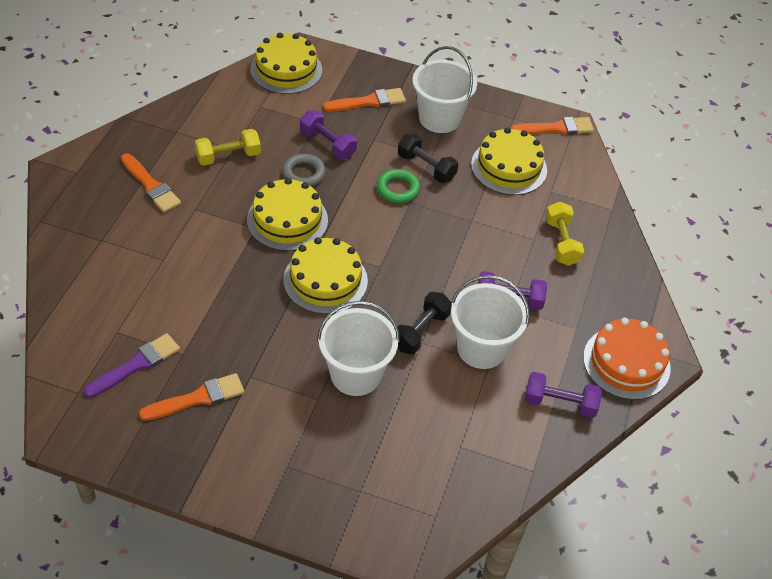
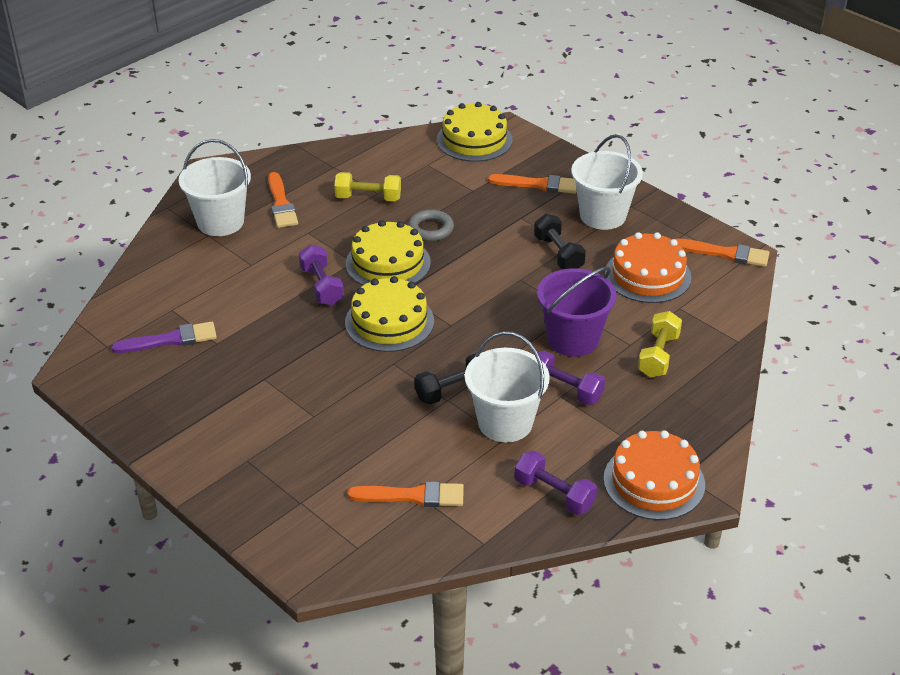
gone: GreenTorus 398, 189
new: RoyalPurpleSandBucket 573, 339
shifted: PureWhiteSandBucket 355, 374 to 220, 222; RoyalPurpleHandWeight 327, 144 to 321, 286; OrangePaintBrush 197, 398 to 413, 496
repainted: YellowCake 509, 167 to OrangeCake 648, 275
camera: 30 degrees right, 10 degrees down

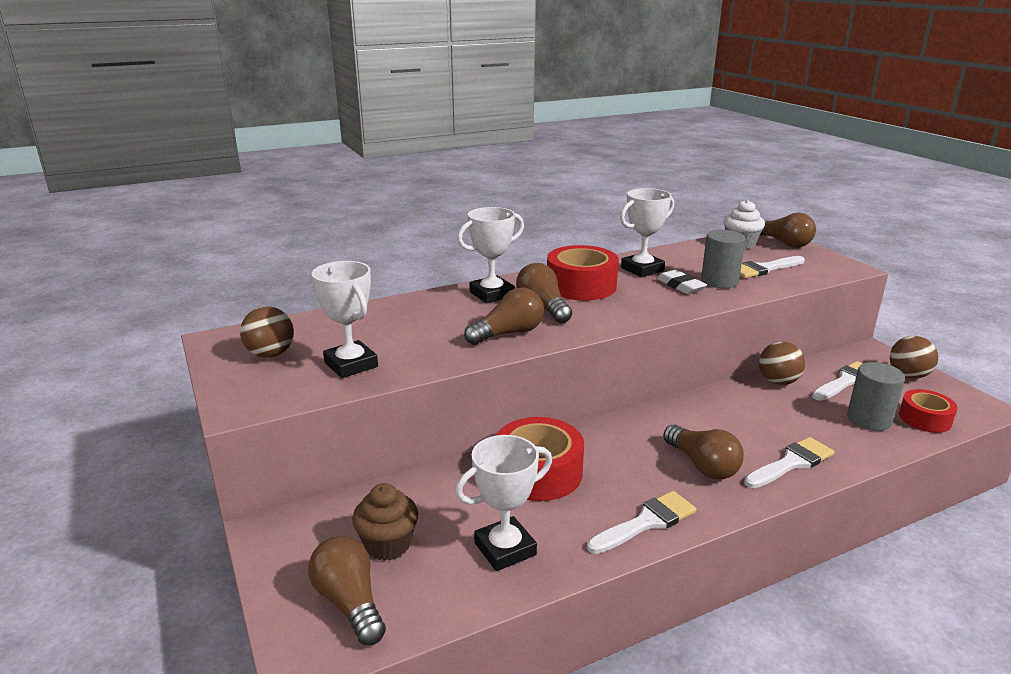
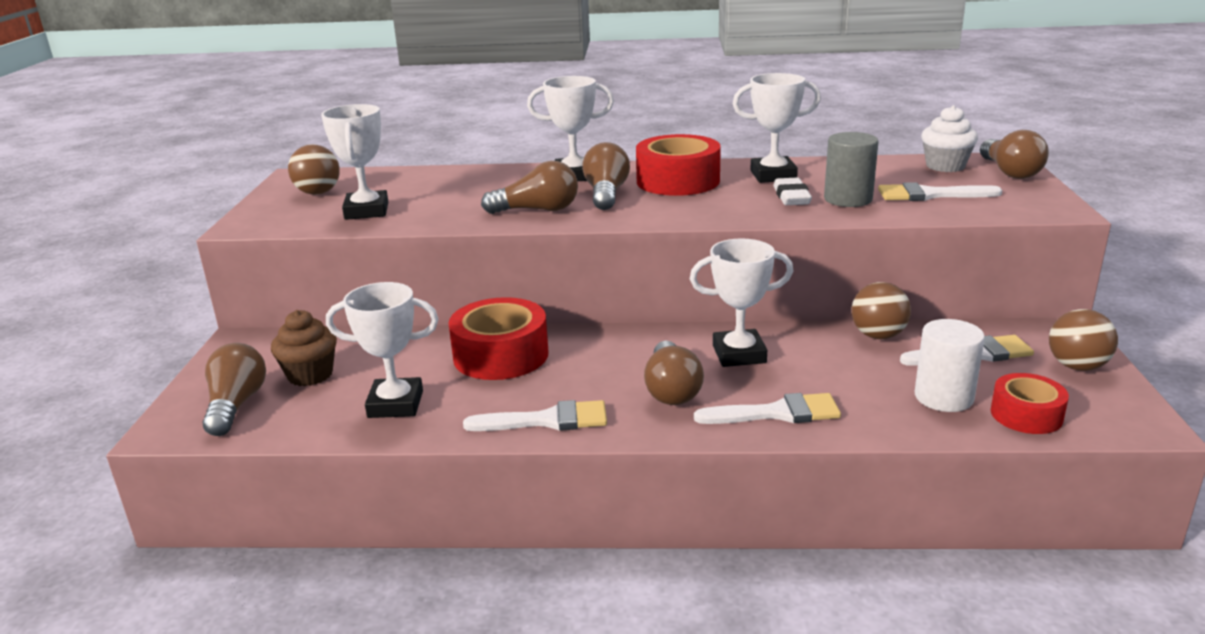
new: PureWhitePrizeCup 739, 354
repainted: GreySolidCylinder 869, 419 to PureWhiteSolidCylinder 943, 397
camera: 30 degrees right, 0 degrees up

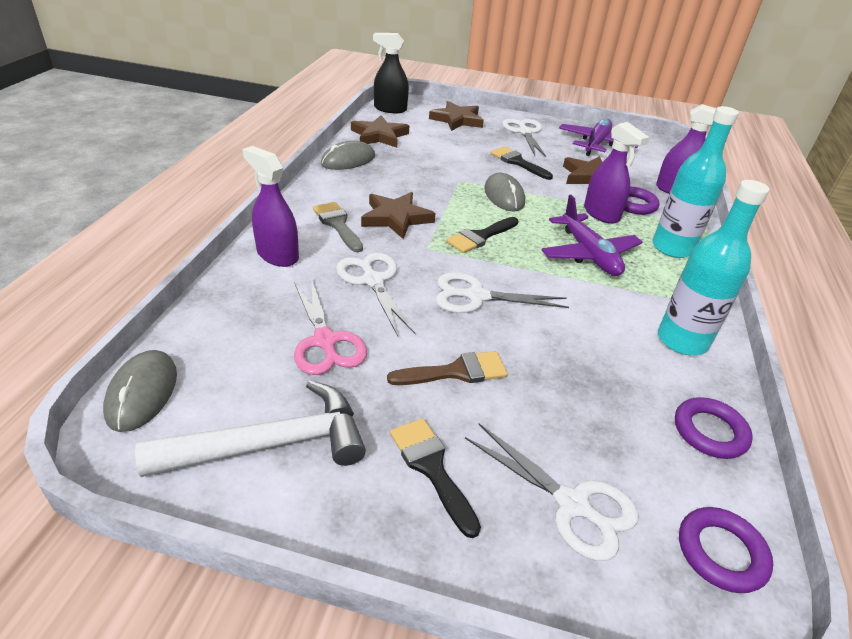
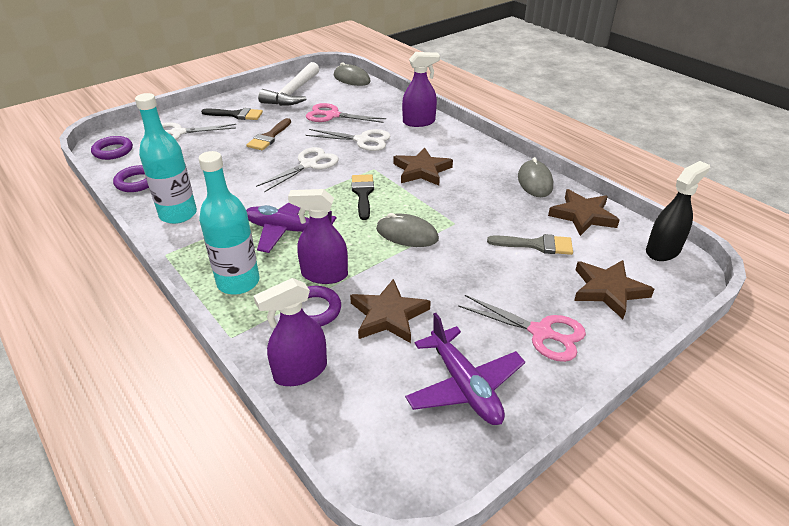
gone: BlackPaintBrush 518, 162
shifted: GreyPaintBrush 337, 224 to 536, 245
repainted: PureWhitePairOfScissors 524, 132 to PinkPairOfScissors 541, 333
camera: 130 degrees right, 0 degrees up

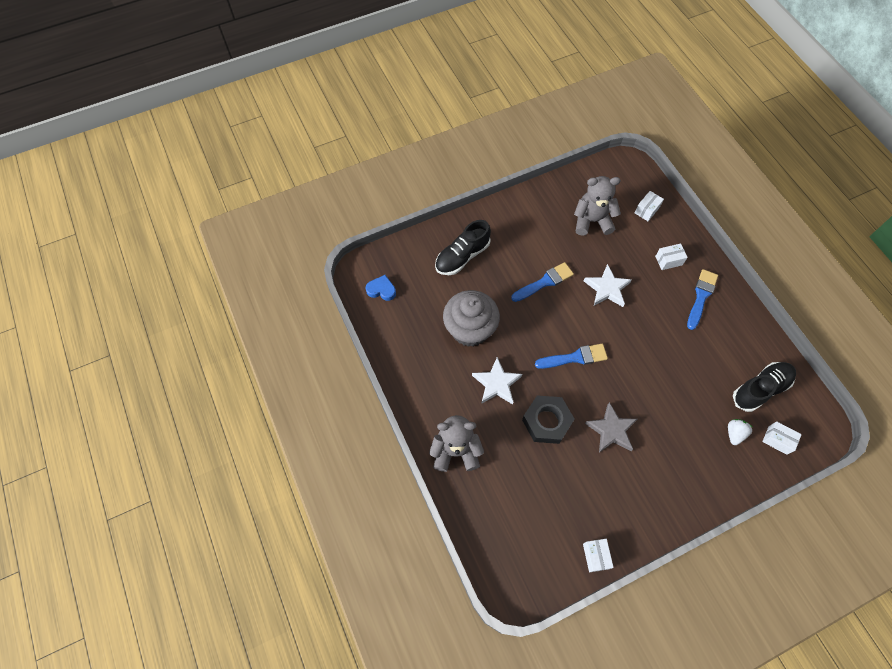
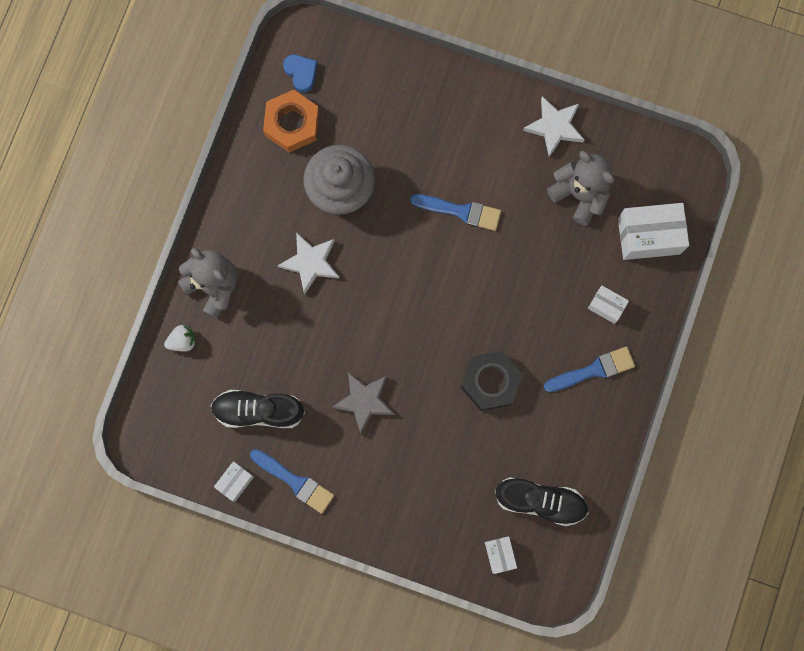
new: OrangeNut 292, 124
shifted: PureWhiteStrawberry 734, 433 to 182, 341; BlackShoe 462, 256 to 258, 411; BluePaintBrush 575, 357 to 295, 482; BlackNut 547, 421 to 490, 382; PureWhiteStarShape 607, 288 to 554, 127
scaled: PureWhitePackage 646, 210 = 649, 236 x1.91
camera: 45 degrees right, 15 degrees up

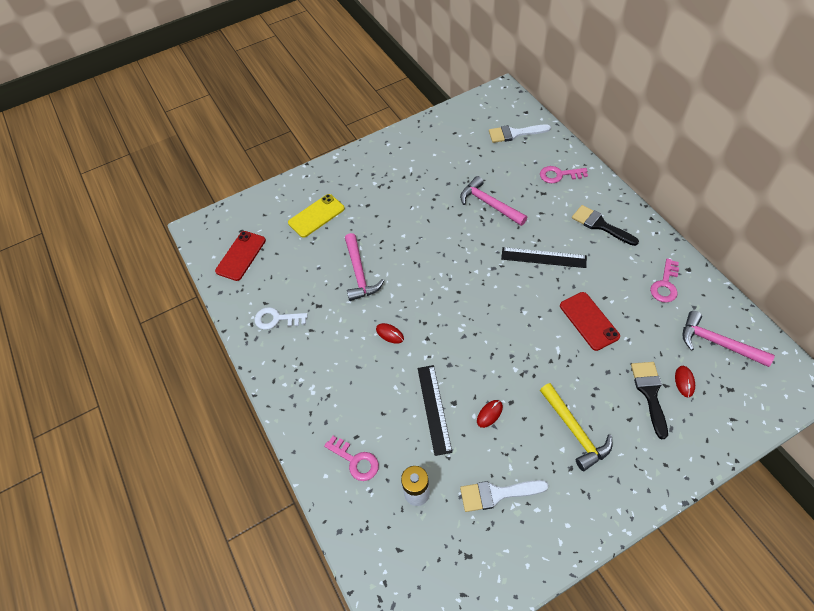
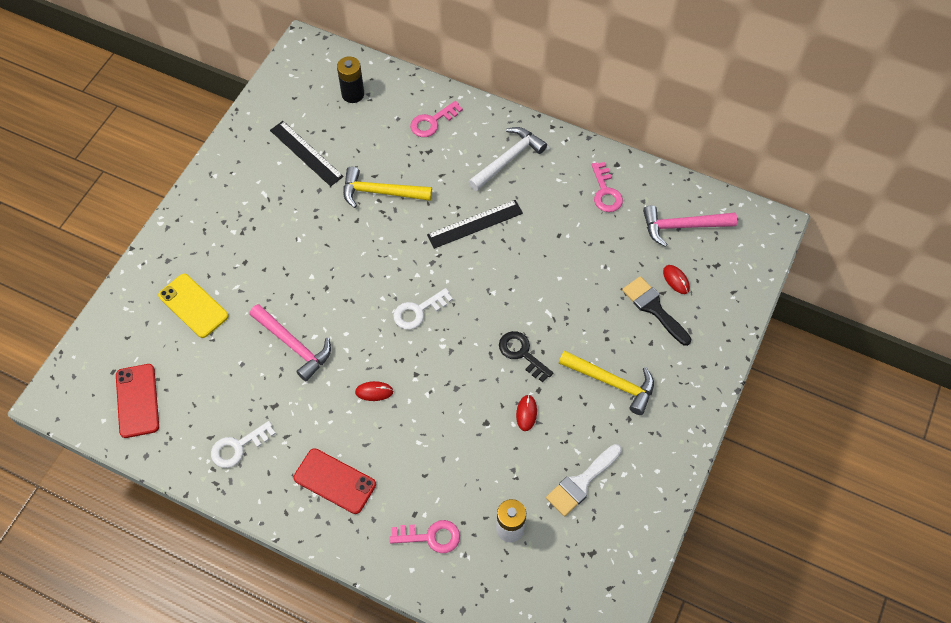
new: PureWhiteLatchkey 418, 311; BlackLatchkey 521, 353
shifted: BlackStraightedge 434, 409 to 306, 153; ScarletSmartphone 589, 321 to 334, 481
swapped: PureWhitePaintBrush 514, 133 to BlackPowerCell 353, 94; BlackPaintBrush 600, 225 to PureWhiteCarpenter'sHammer 508, 159
repainted: PinkCarpenter'sHammer 489, 204 to YellowCarpenter'sHammer 380, 192
rotated: YellowSmartphone 316, 216 = 193, 305 60 degrees counterclockwise
camera: 40 degrees left, 5 degrees up

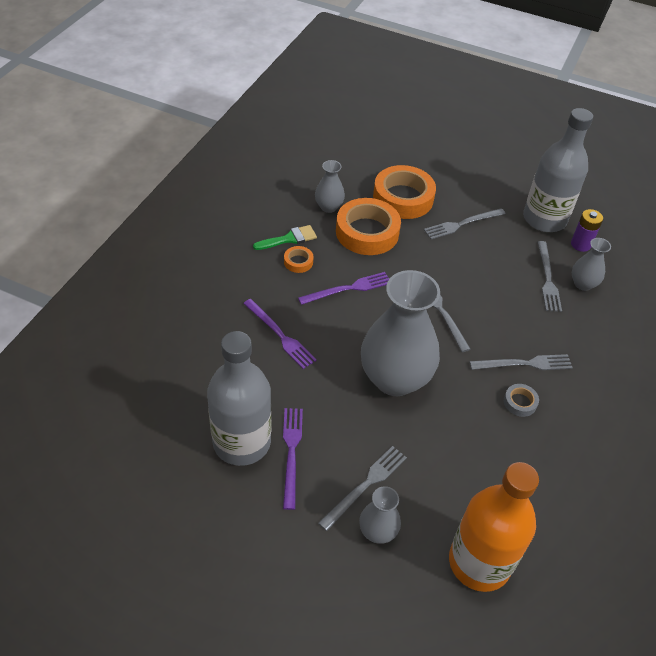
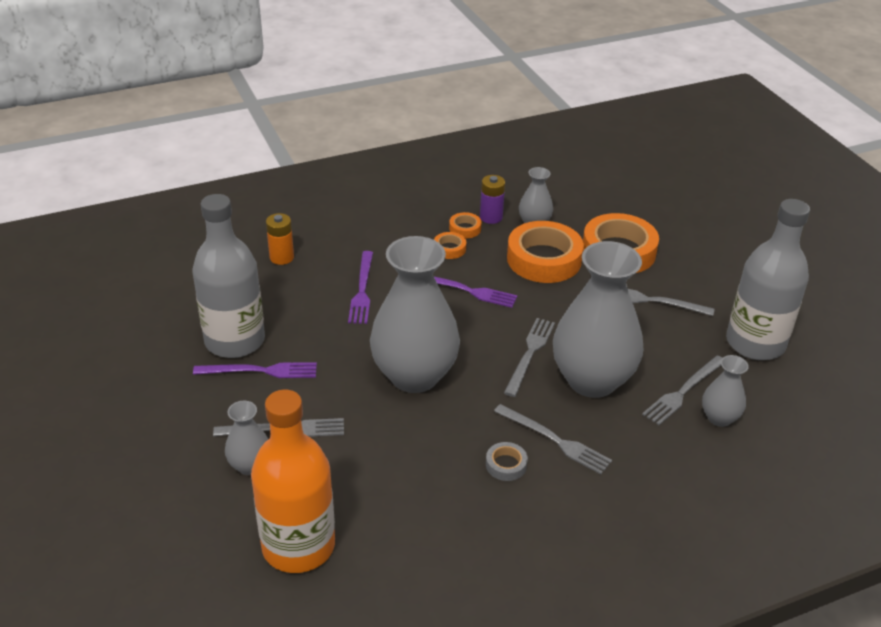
new: OrangePowerCell 281, 257; GreyFlowerVase 592, 380
shifted: RoyalPurplePowerCell 580, 244 to 491, 217
swapped: GreenPaintBrush 289, 239 to OrangeRollOfTape 465, 228
rotated: RoyalPurpleDinnerFork 291, 453 = 260, 371 45 degrees clockwise
camera: 45 degrees right, 10 degrees down

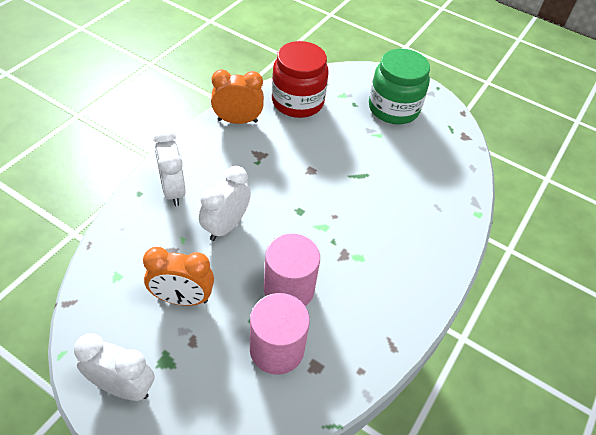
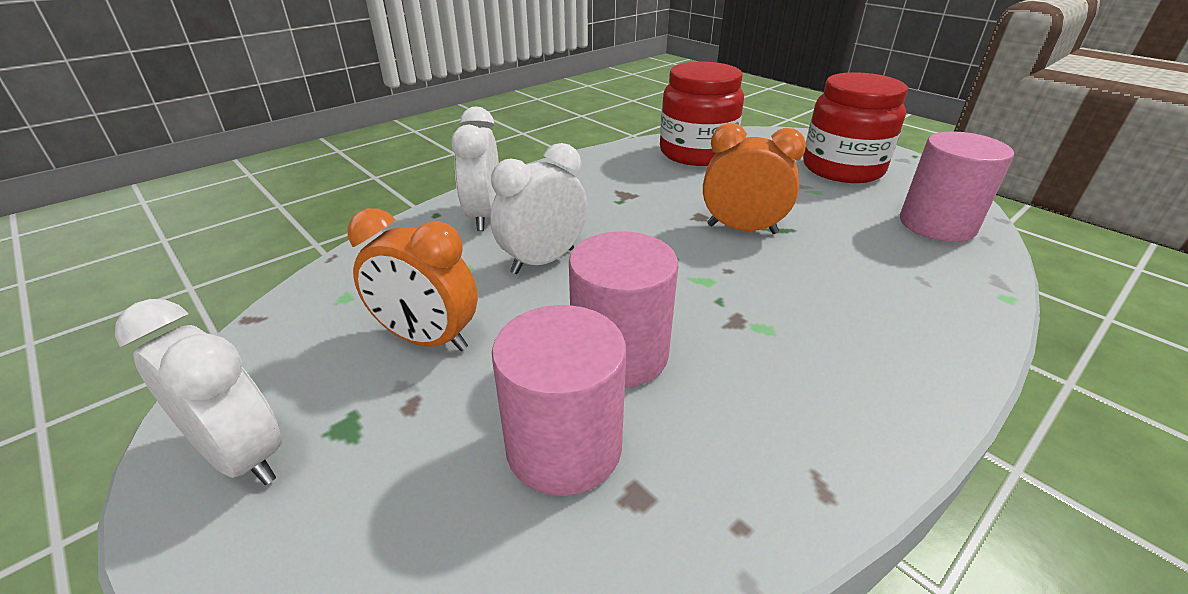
new: PinkSolidCylinder 937, 225
shifted: OrangeAlarmClock 237, 121 to 742, 229
repainted: GreenJar 393, 108 to ScarletJar 842, 168
camera: 20 degrees right, 15 degrees down

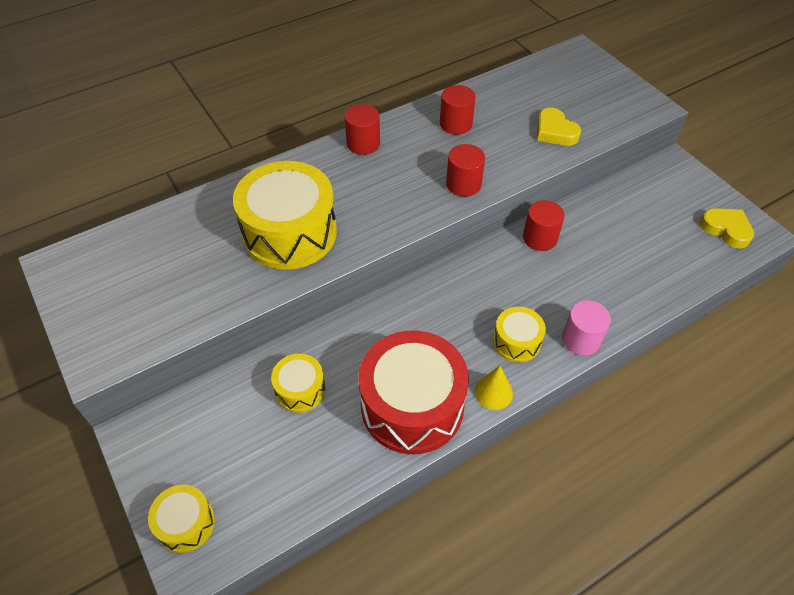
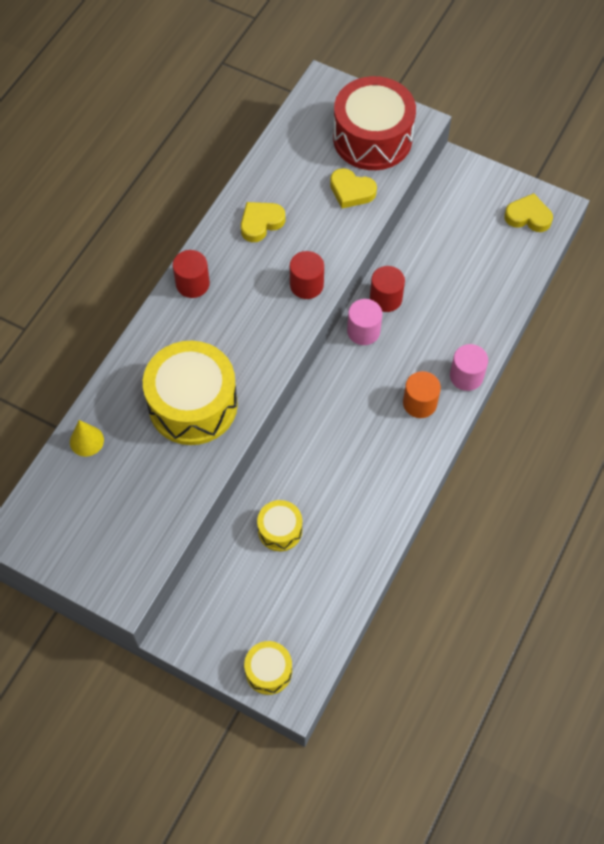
new: PinkSolidCylinder 363, 331
shifted: YellowConeShape 493, 392 to 86, 441; ScarletDrum 412, 406 to 372, 138
swapped: ScarletSolidCylinder 455, 124 to YellowHeartShape 261, 223; YellowDrum 516, 341 to OrangeSolidCylinder 419, 403
camera: 30 degrees left, 10 degrees up

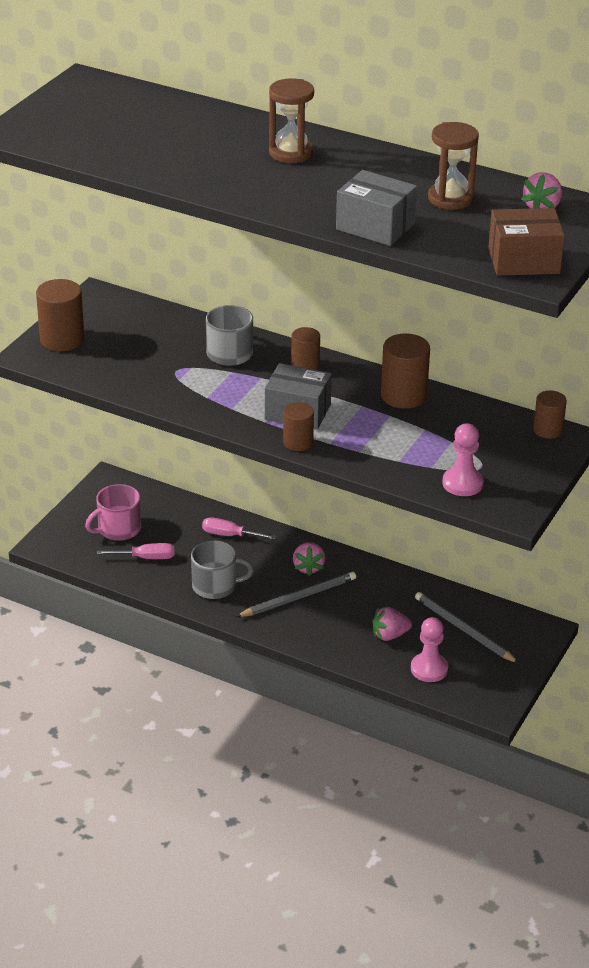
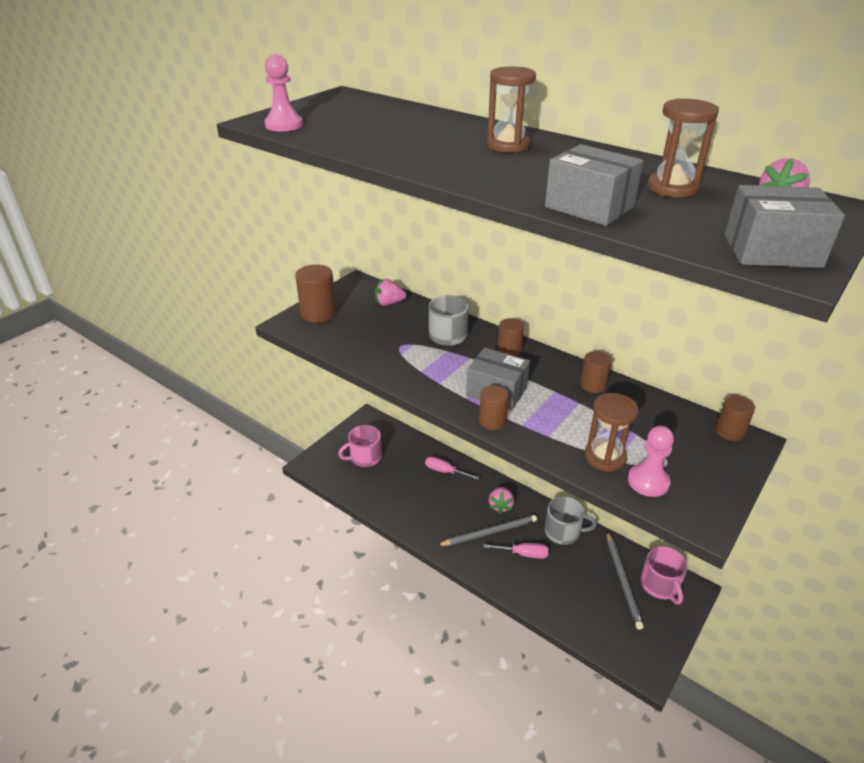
new: BrownSandglass 605, 457; PinkTeaMug 660, 585
shifted: PinkPawn 429, 669 to 284, 125; PinkStrawberry 390, 635 to 389, 303; PinkHandScrewdriver 146, 558 to 523, 554; GreyTeaMug 215, 586 to 563, 532
repainted: BrownPackage 524, 261 to GreyPackage 772, 251
rotated: GreyWoodenPencil 464, 630 = 622, 581 150 degrees counterclockwise
scaled: BrownSolidCylinder 403, 396 = 592, 385 x0.63
camera: 10 degrees right, 0 degrees up

